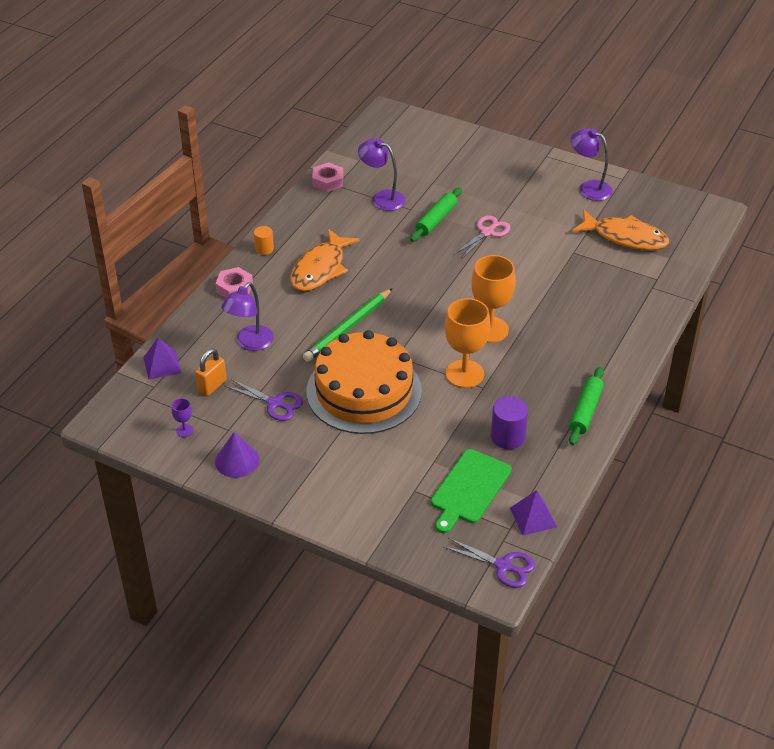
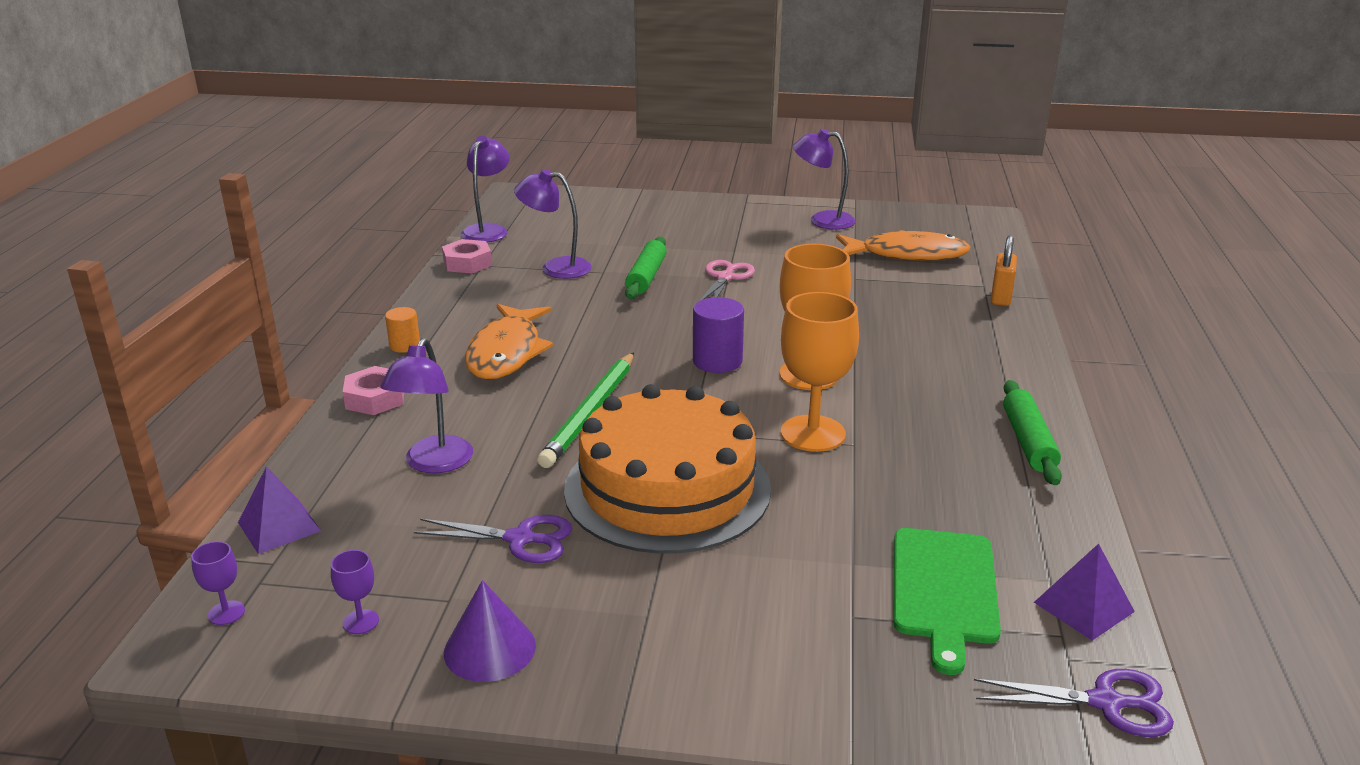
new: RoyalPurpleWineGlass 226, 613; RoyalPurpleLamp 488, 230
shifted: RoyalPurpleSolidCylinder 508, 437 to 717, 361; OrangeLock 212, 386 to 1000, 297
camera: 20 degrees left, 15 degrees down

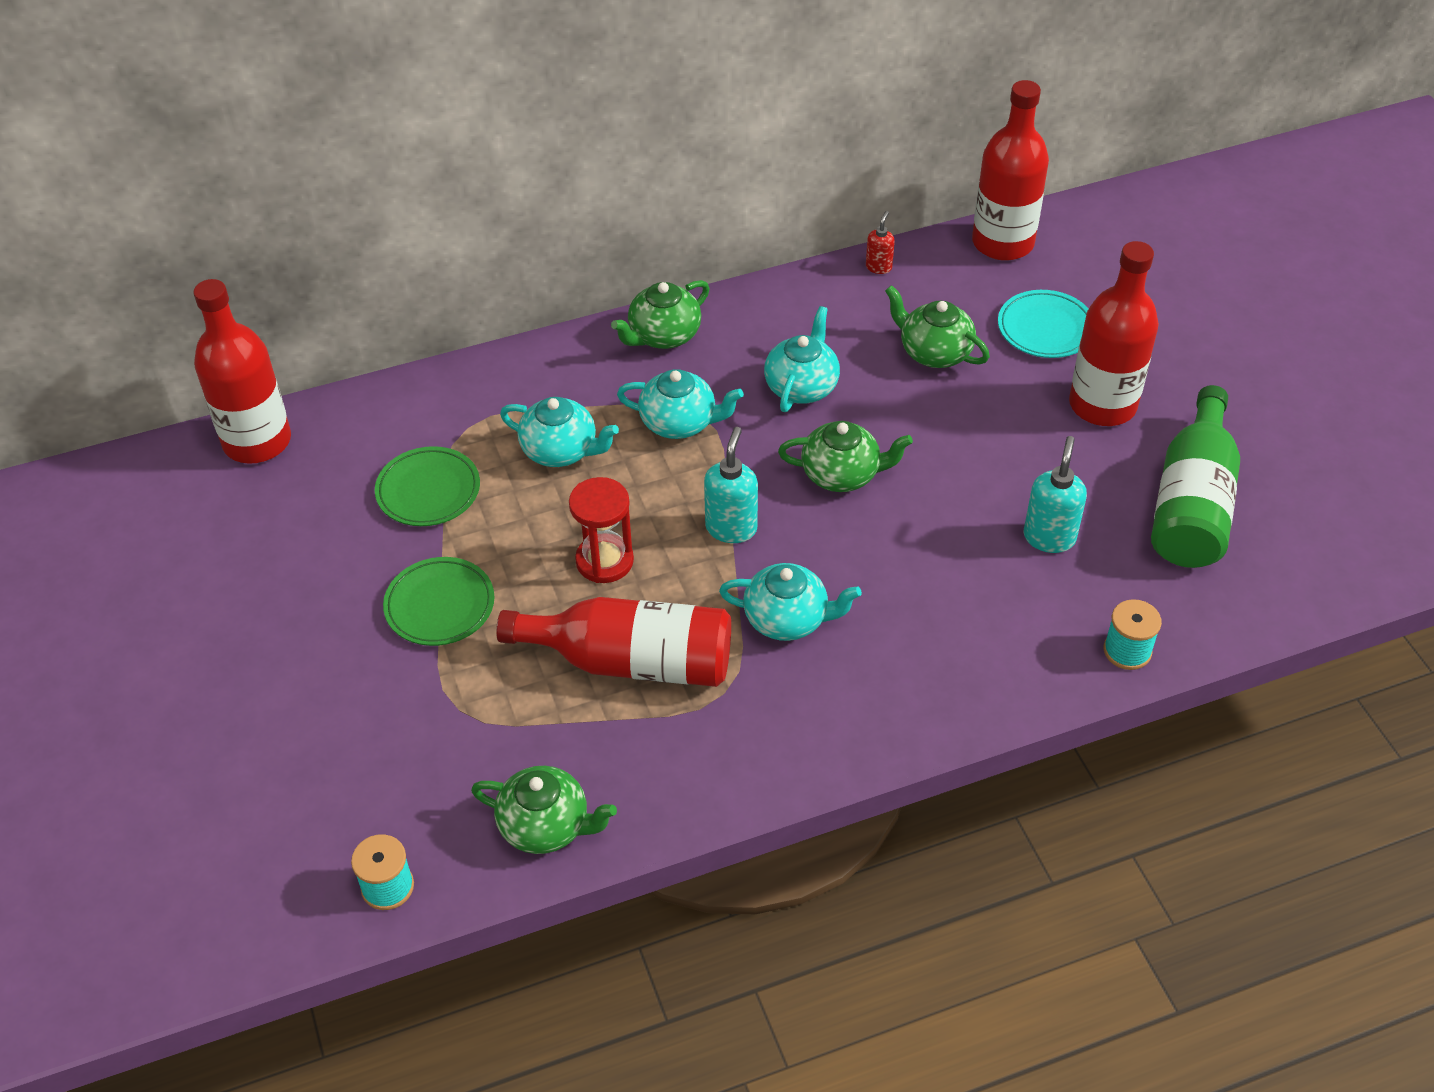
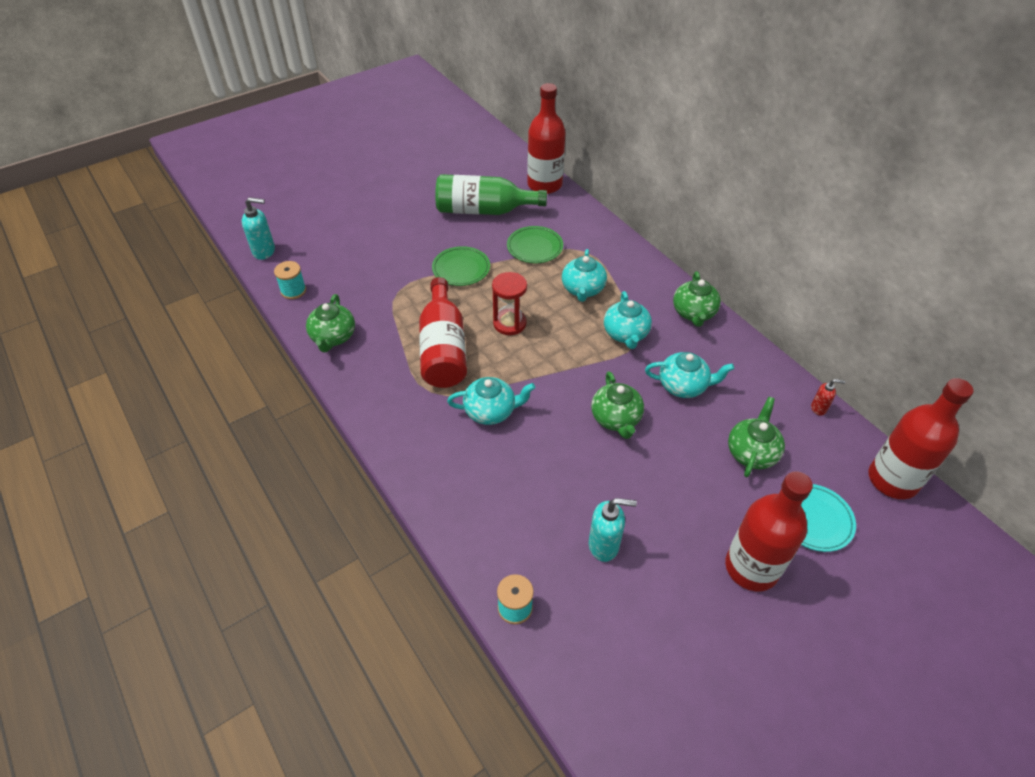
shifted: TurquoisePumpBottle 731, 528 to 264, 251; GreenBottle 1192, 503 to 484, 210
rotated: TurquoiseChinaTeapot 787, 619 = 491, 411 90 degrees counterclockwise; GreenChinaTeapot 663, 335 = 693, 313 120 degrees counterclockwise
camera: 75 degrees right, 0 degrees up

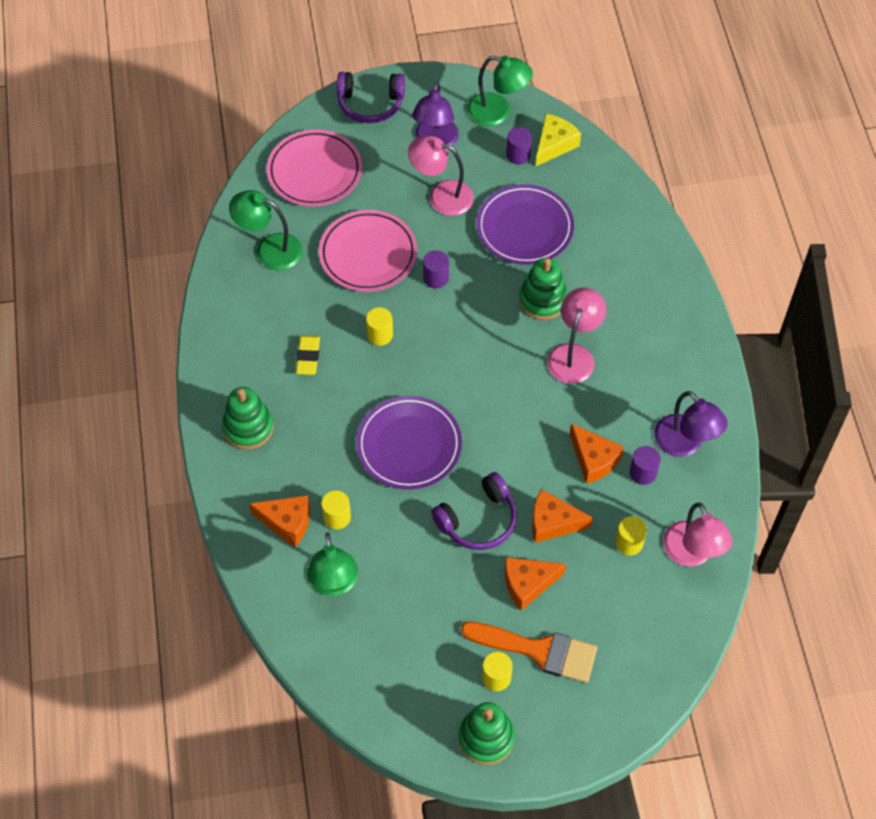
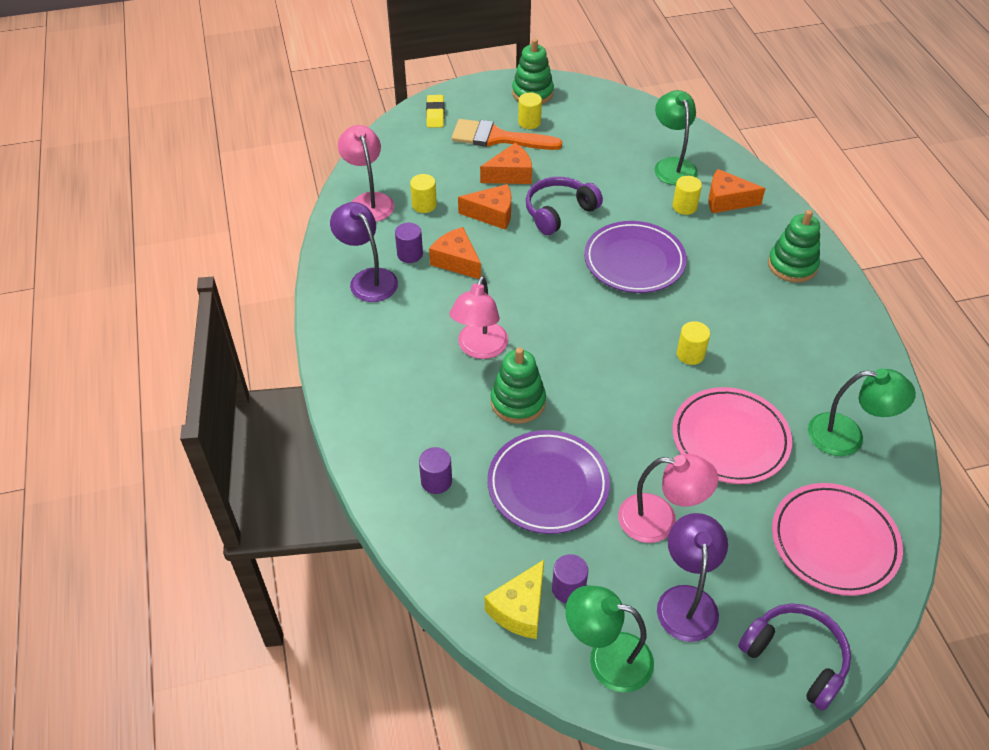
shifted: RoyalPurpleSolidCylinder 436, 278 to 436, 481; YellowEraser 308, 357 to 435, 114
rotated: RoyalPurpleOverEarHeadphones 370, 104 = 796, 658 45 degrees clockwise
camera: 175 degrees right, 10 degrees down

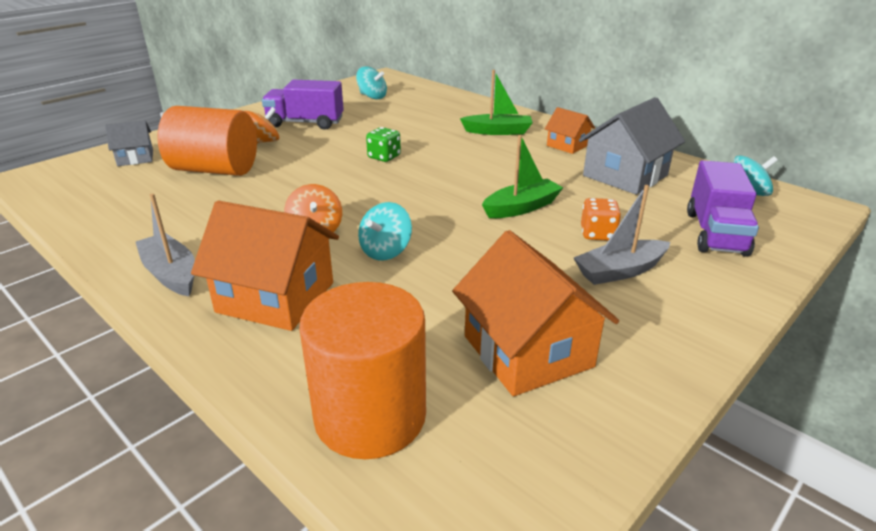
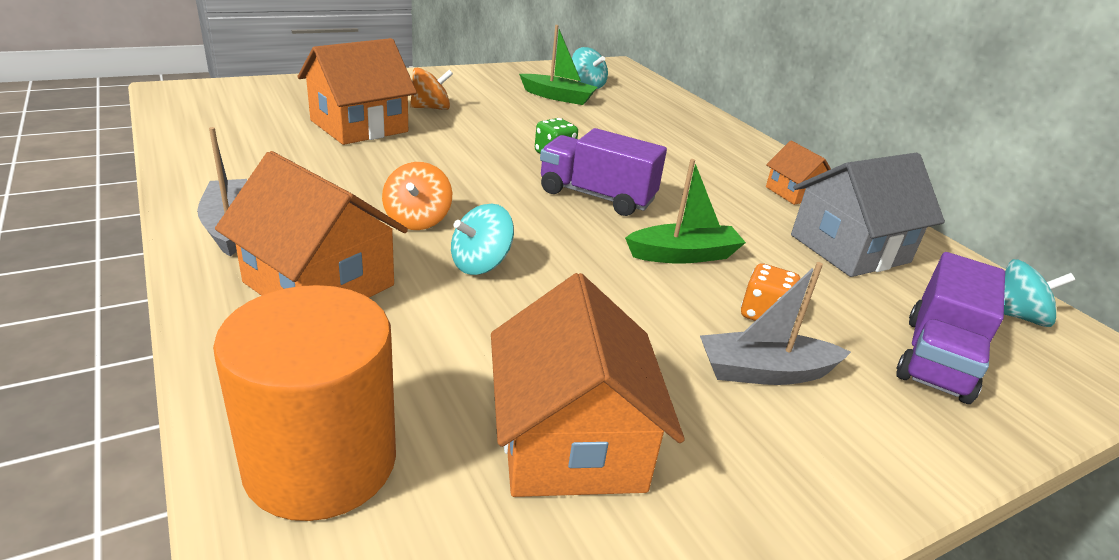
gone: GreyToyHouse 135, 158
shifted: GreenBoat 498, 131 to 558, 97; RoyalPurpleLorry 305, 123 to 596, 196
swapped: OrangeSolidCylinder 215, 170 to OrangeToyHouse 359, 126
camera: 15 degrees right, 0 degrees up

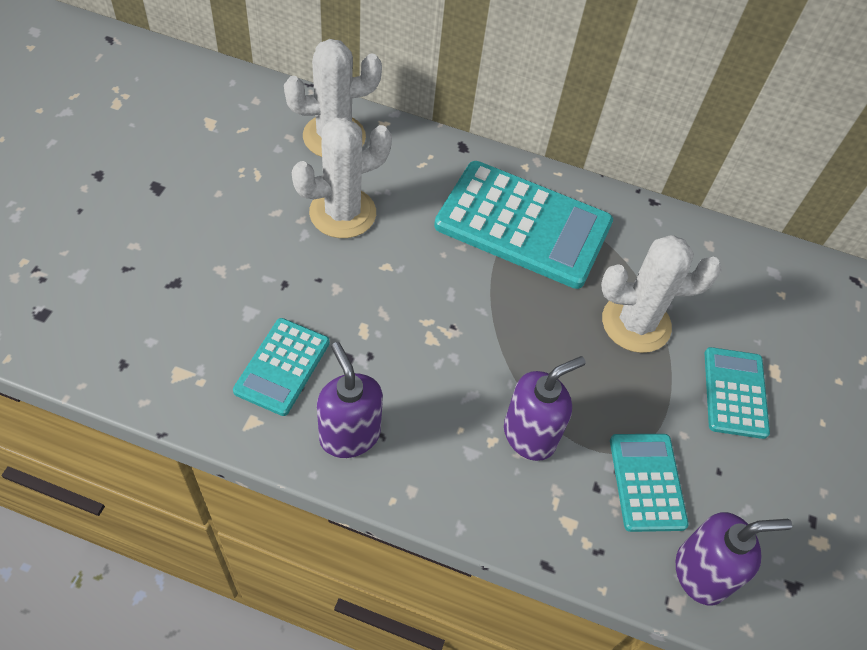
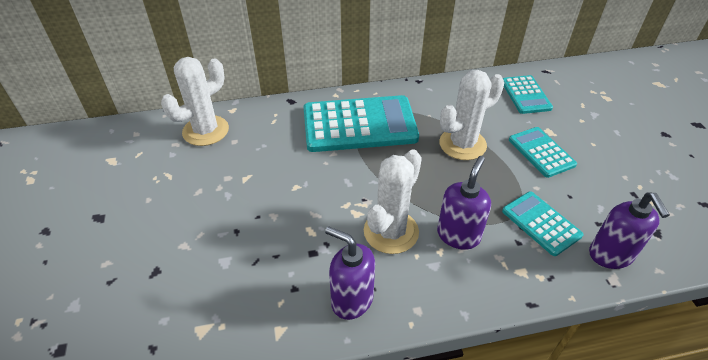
shifted: PureWhiteCactus 342, 213 to 391, 232; TurquoiseAddingMachine 282, 366 to 525, 95
rotated: RoyalPurplePumpBottle 701, 573 = 610, 255 120 degrees clockwise
camera: 25 degrees left, 10 degrees down

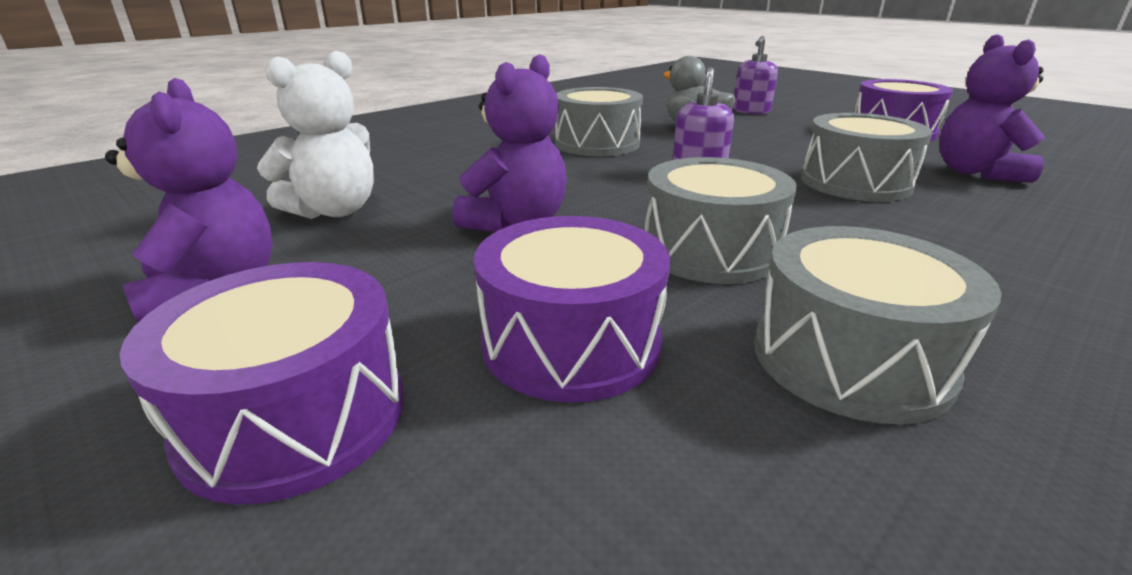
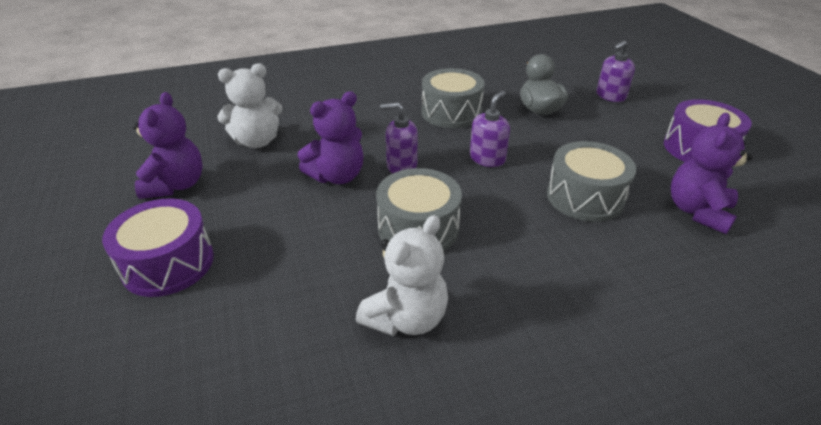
gone: RoyalPurpleDrum 571, 342
new: RoyalPurplePumpBottle 401, 166
swapped: GreyDrum 850, 358 to PureWhiteStuffedBear 406, 318
camera: 25 degrees right, 10 degrees up

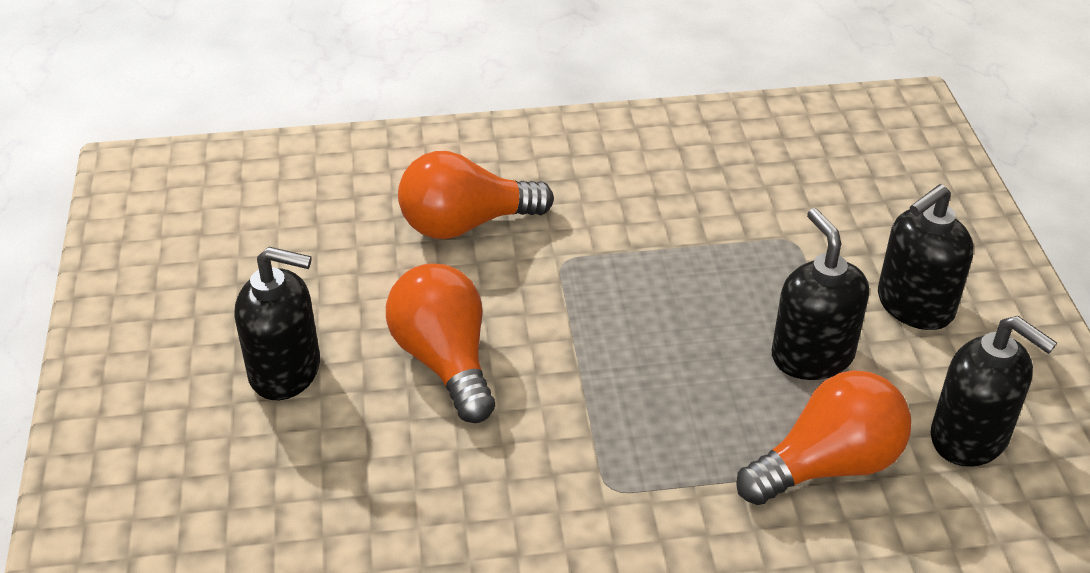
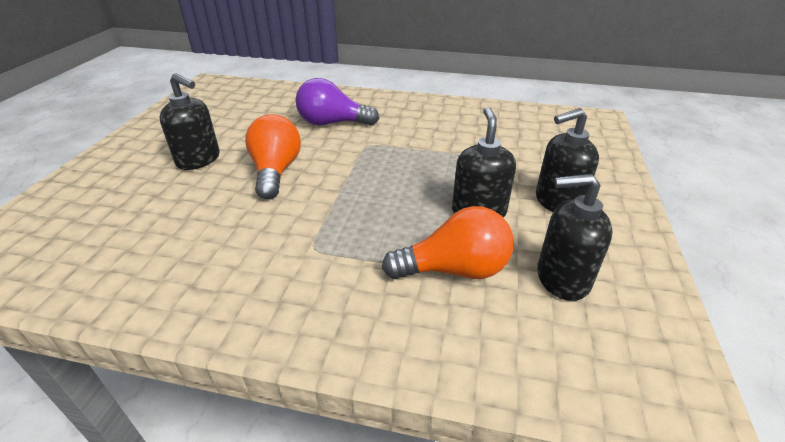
repainted: OrangeLightBulb 466, 224 to RoyalPurpleLightBulb 332, 123
rotated: BlackPumpBottle 970, 437 = 562, 278 120 degrees clockwise
camera: 20 degrees right, 5 degrees down

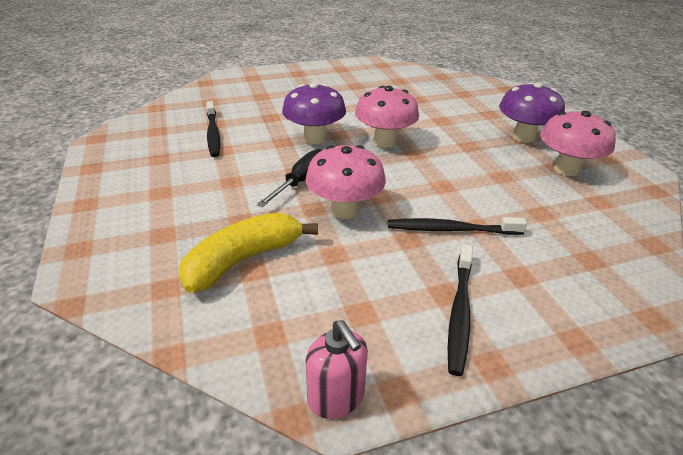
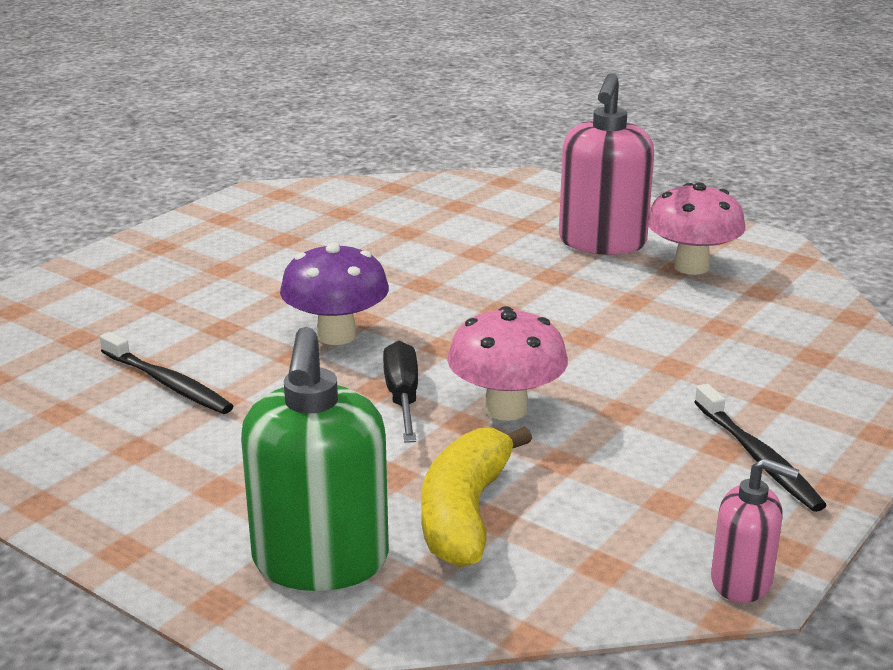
gone: PinkToadstool 384, 141; BlackDentalBrush 451, 229
new: GreenPumpBottle 320, 561
swapped: RoyalPurpleToadstool 523, 137 to PinkPumpBottle 602, 243
camera: 35 degrees left, 10 degrees down

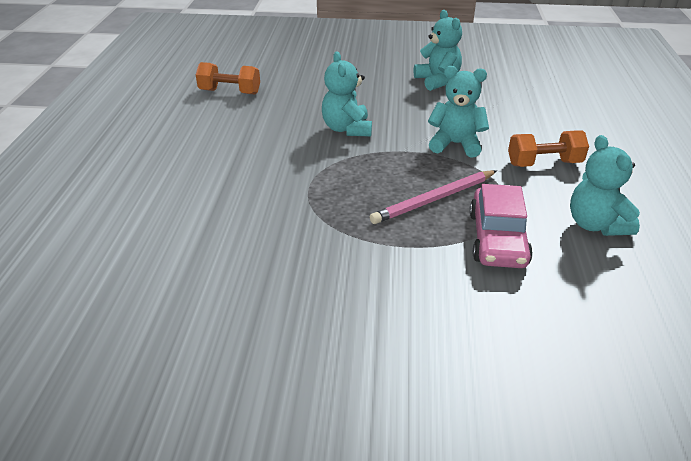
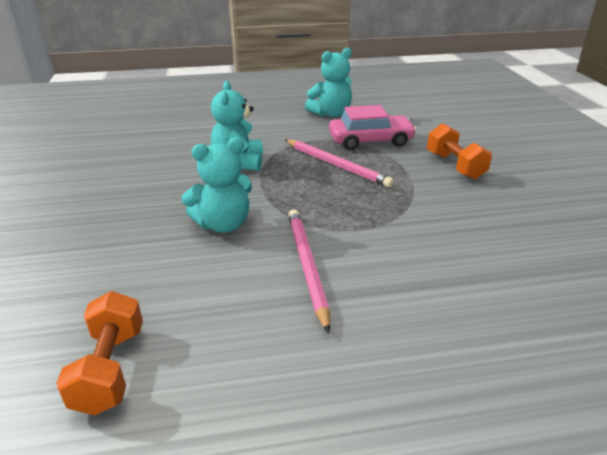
gone: TurquoiseStuffedBear 437, 81
new: PinkWoodenPencil 306, 266
shifted: OrangeHandWeight 544, 163 to 455, 166
camera: 105 degrees left, 5 degrees down

